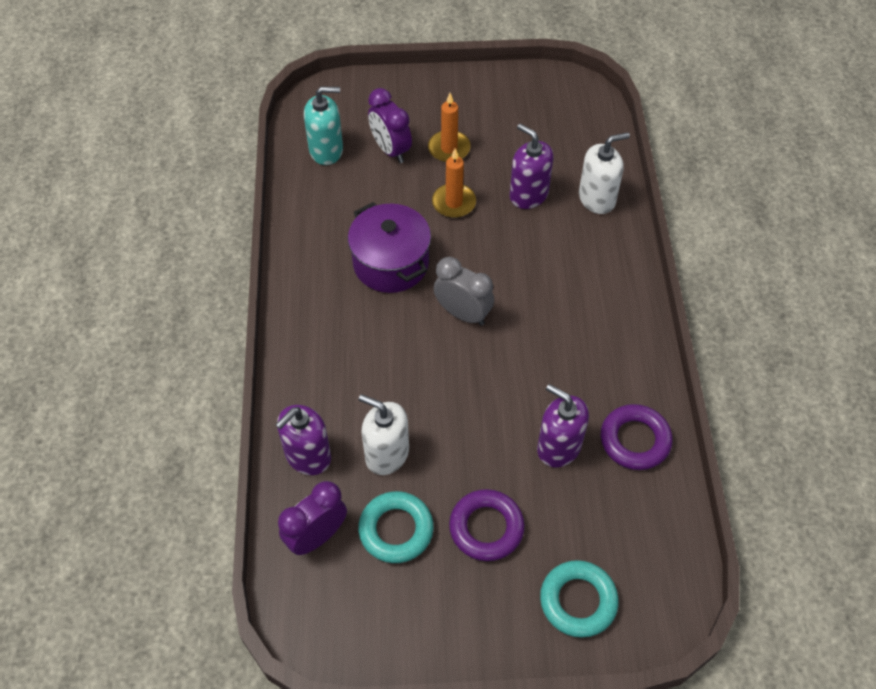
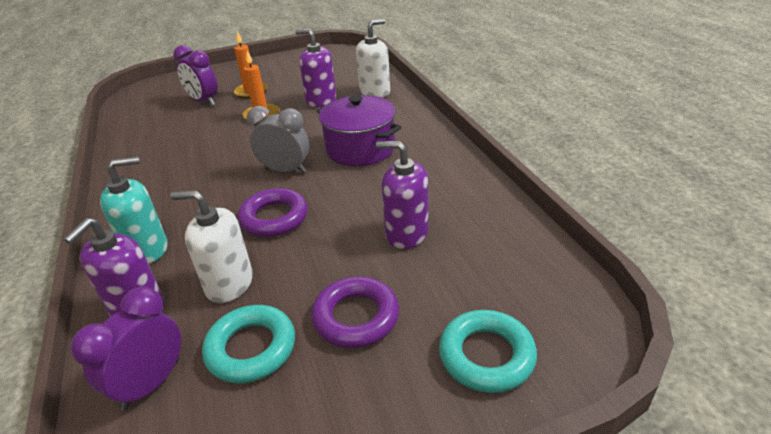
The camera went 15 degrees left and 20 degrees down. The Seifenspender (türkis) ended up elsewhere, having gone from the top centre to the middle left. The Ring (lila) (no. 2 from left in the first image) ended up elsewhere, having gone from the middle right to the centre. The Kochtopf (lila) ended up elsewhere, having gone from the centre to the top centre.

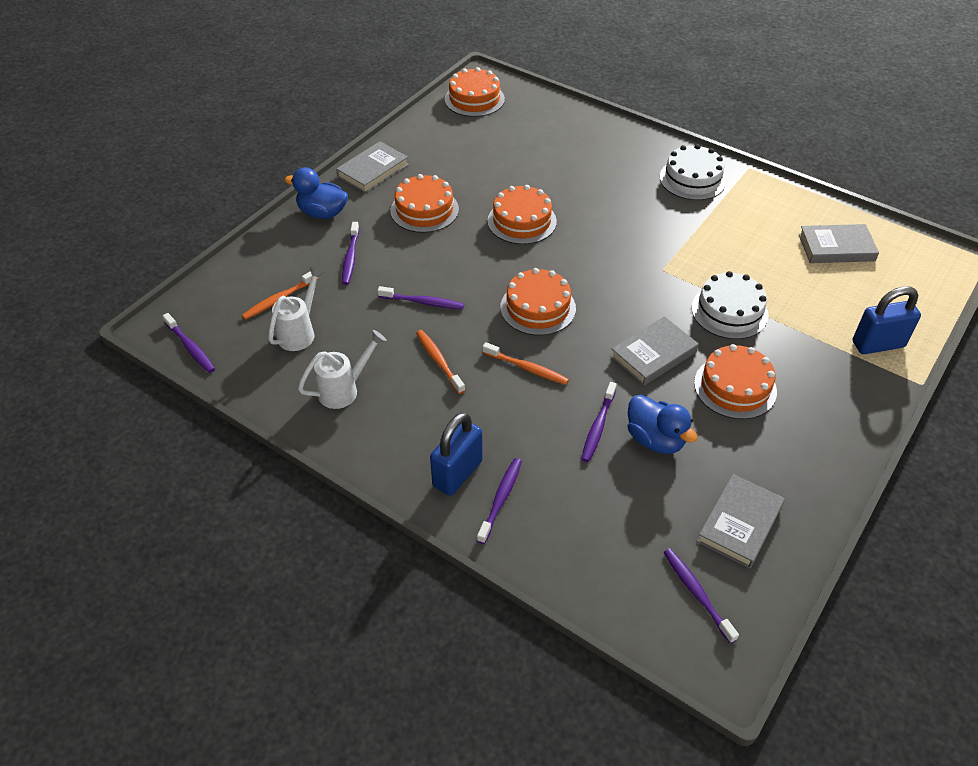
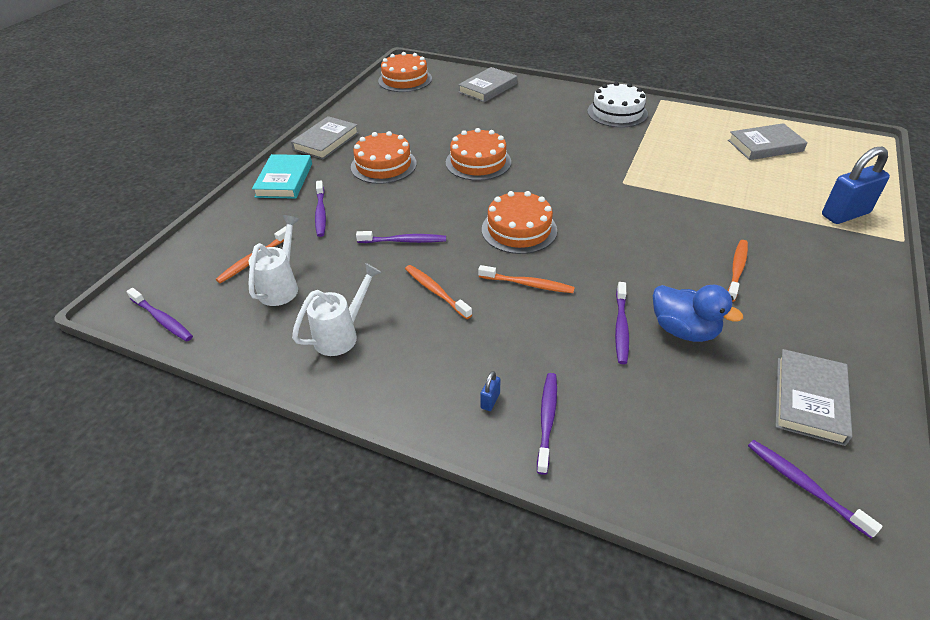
The camera went 10 degrees left and 5 degrees down. Where the Ente (blau) (no. 1 from left) stood at the top left, the Buch (türkis) came to stand at the top left. The Buch (grau) (no. 2 from left) ended up elsewhere, having gone from the middle right to the top centre. The size of the Vorhängeschloss (blau) (no. 1 from left) at the centre changed by a factor of 0.41. Where the Kuchen (orange) (no. 5 from left) stood at the middle right, the Zahnbürste (orange) (no. 4 from left) came to stand at the middle right. The second view lost the Kuchen (weiß) (no. 2 from left) at the middle right.

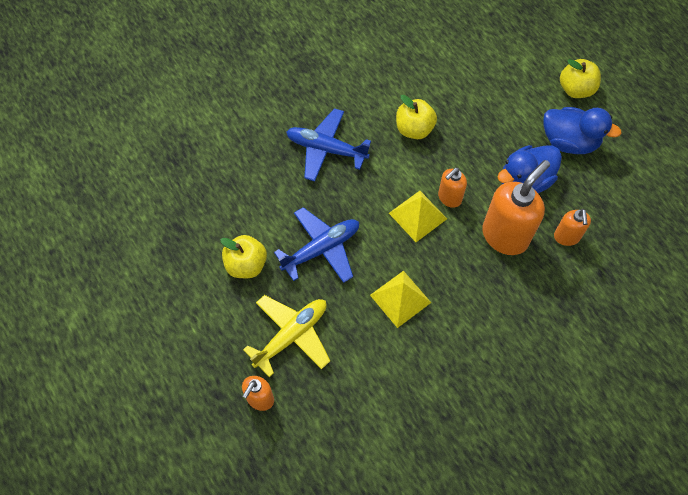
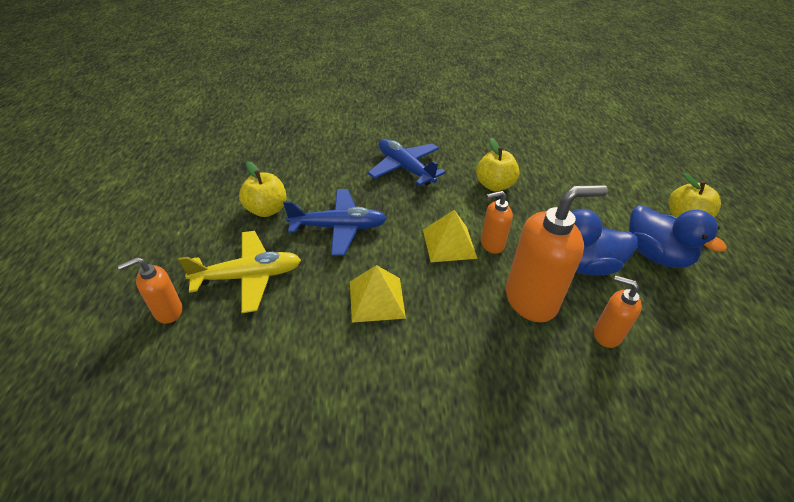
The camera went 30 degrees right and 20 degrees down. The Seifenspender (orange) (no. 4 from left) at the middle right ended up facing another way, 90 degrees clockwise from before.

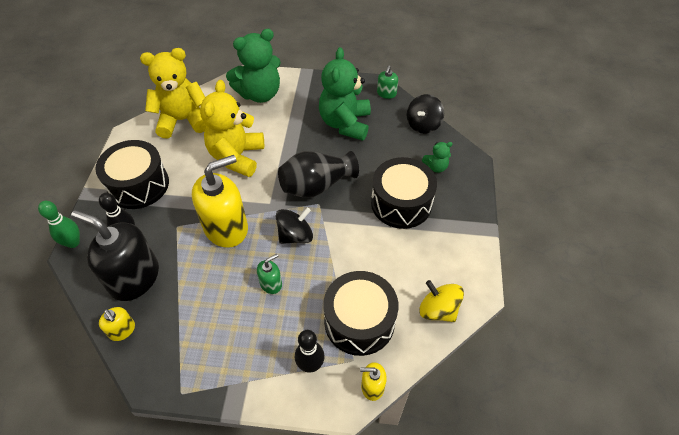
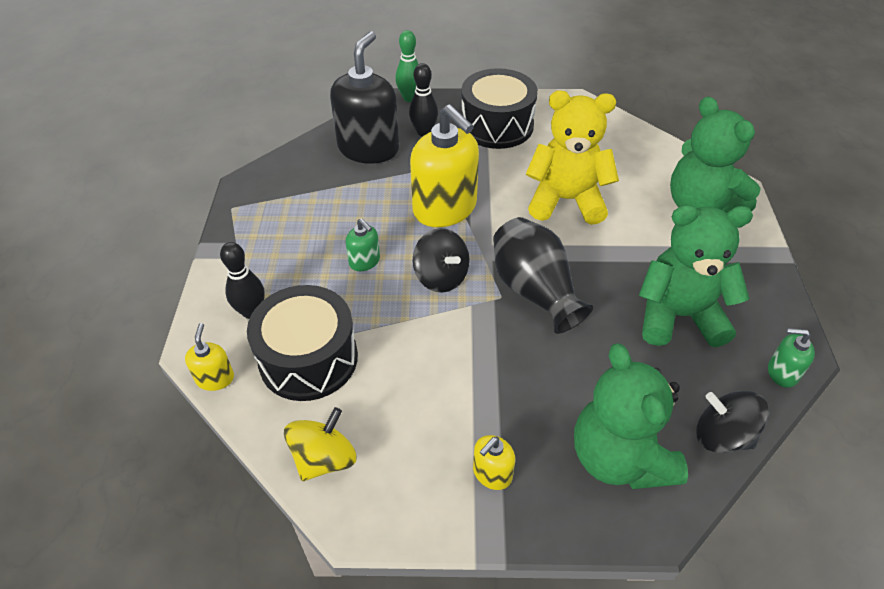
The camera went 85 degrees right and 5 degrees down. The Seifenspender (gelb) (no. 1 from left in the first image) ended up elsewhere, having gone from the bottom left to the bottom centre. The size of the Teddybär (grün) (no. 3 from left in the first image) at the centre changed by a factor of 2.21. The second view lost the Teddybär (gelb) (no. 1 from left) at the top left. The second view lost the Trommel (schwarz) (no. 3 from left) at the centre.

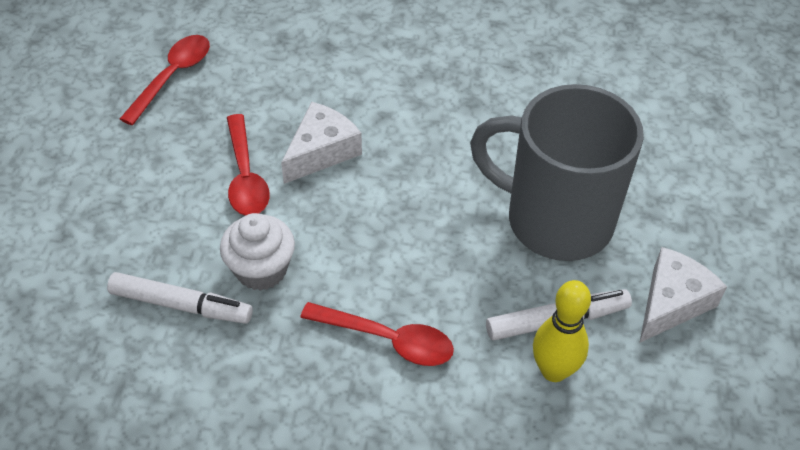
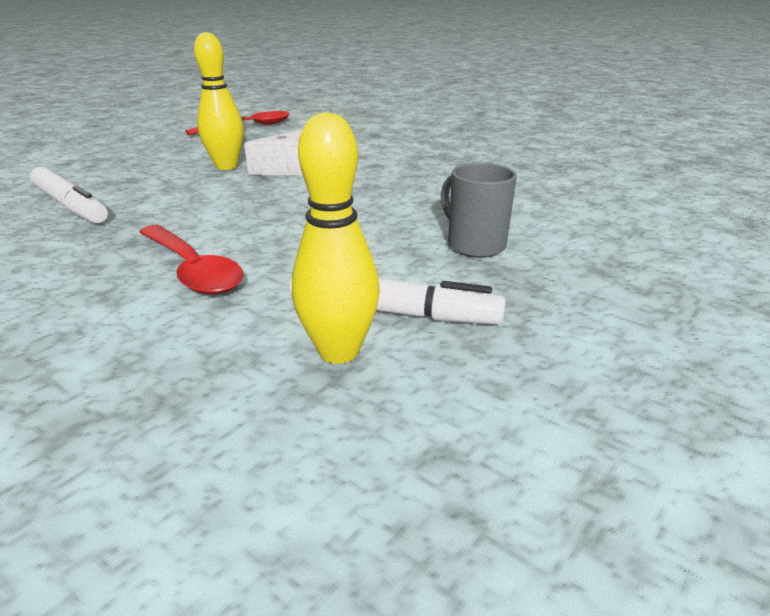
The camera went 30 degrees right and 20 degrees down. Where the Löffel (rot) (no. 2 from left) stood at the middle left, the Bowlingkegel (gelb) (no. 1 from left) came to stand at the top left. The size of the Tasse (grau) at the middle right changed by a factor of 0.44. The second view lost the Muffin (weiß) at the middle left. The second view lost the Käse (weiß) (no. 2 from left) at the middle right.

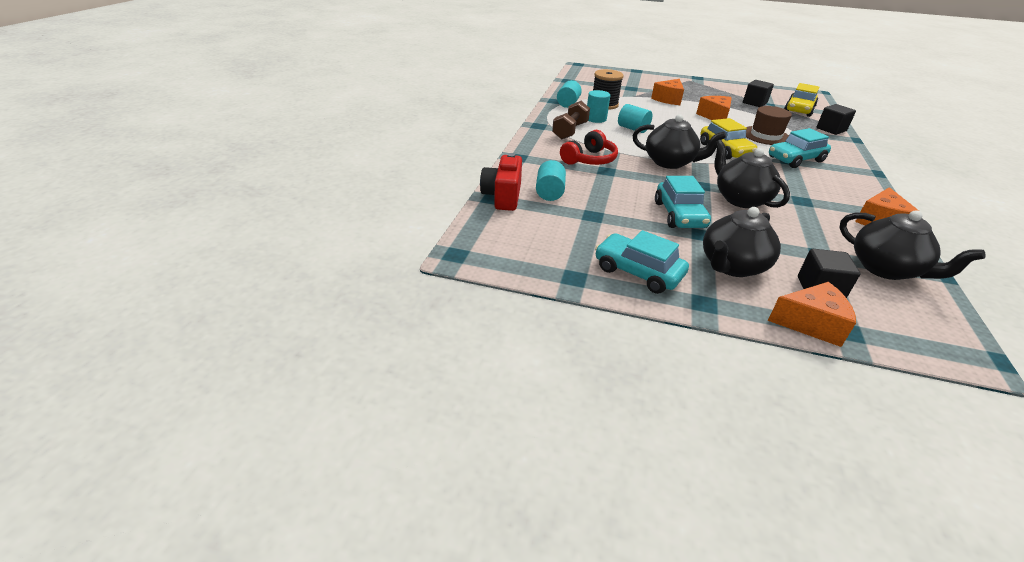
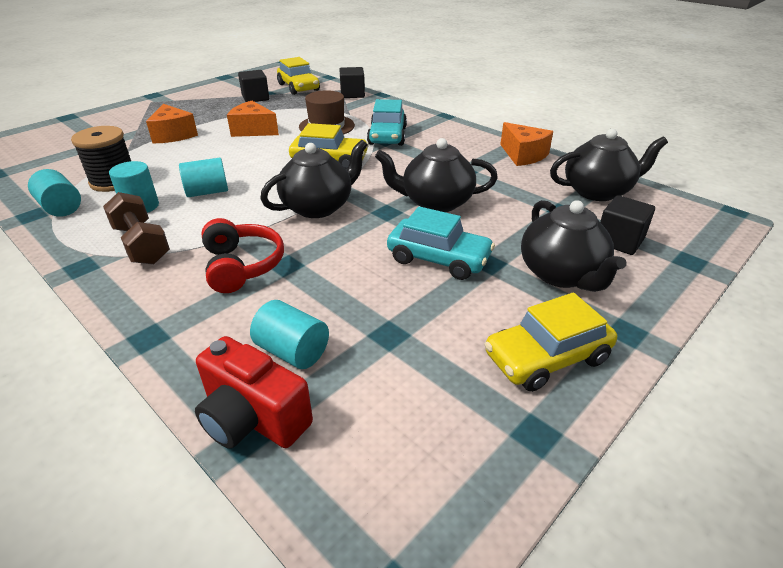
The camera went 60 degrees left and 0 degrees up. What was the Auto (türkis) (no. 1 from left) at the centre turned into the Auto (gelb) (no. 3 from left) at the middle right. The second view lost the Käse (orange) (no. 3 from left) at the middle right.

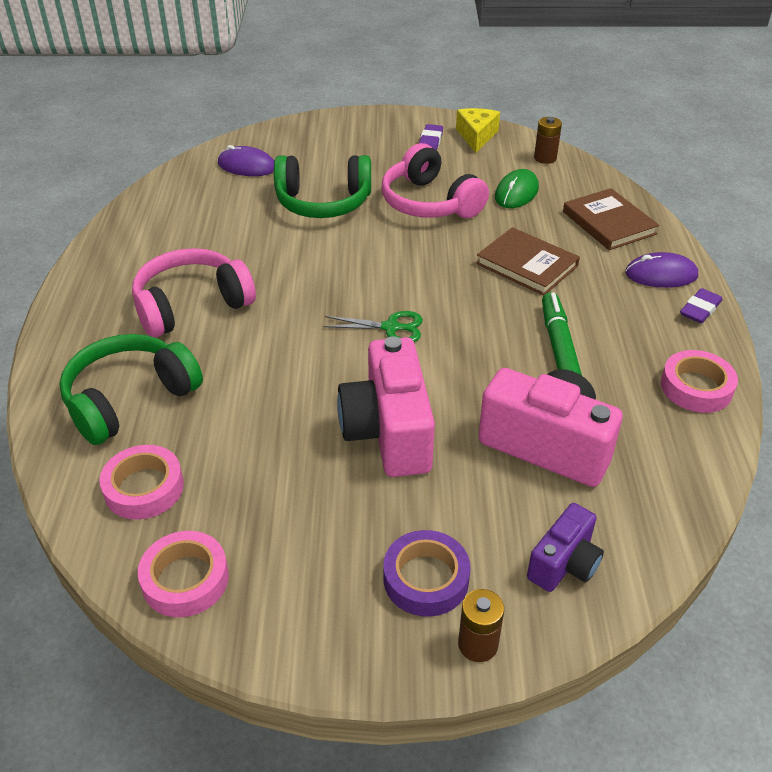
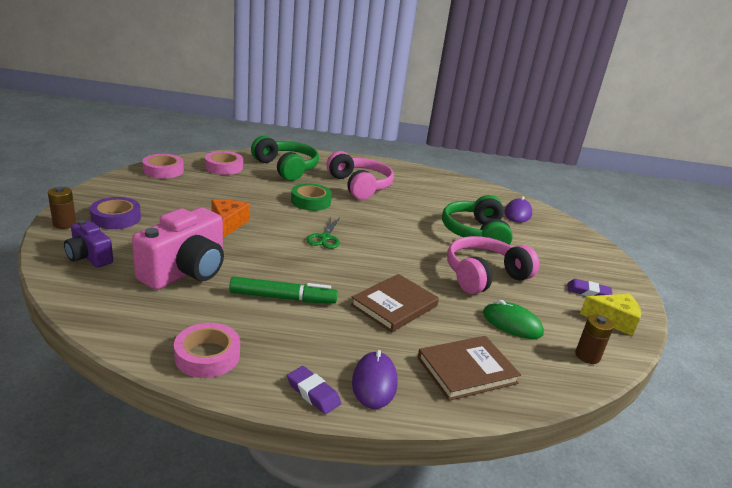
The camera went 90 degrees right and 15 degrees down. Where the Kamera (rosa) (no. 1 from left) stood at the centre, the Käse (orange) came to stand at the middle left. The second view gained the Klebeband (grün) at the centre.

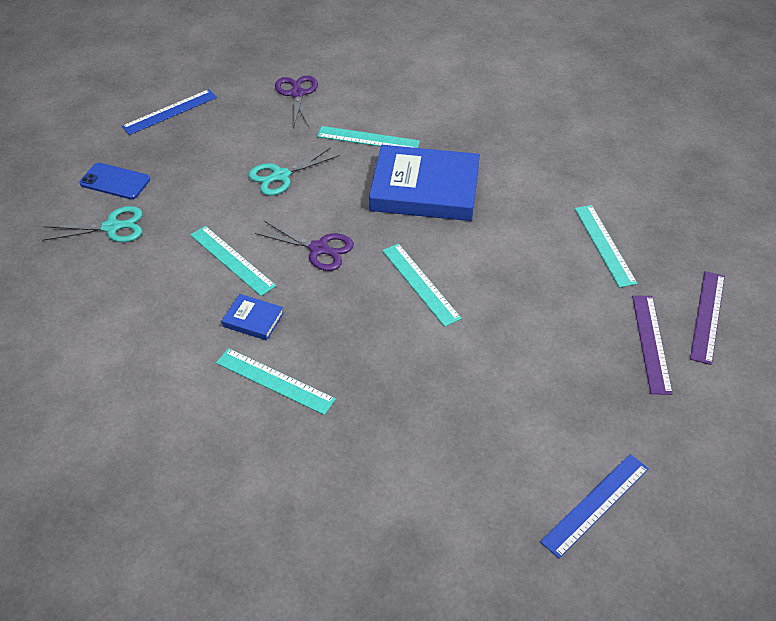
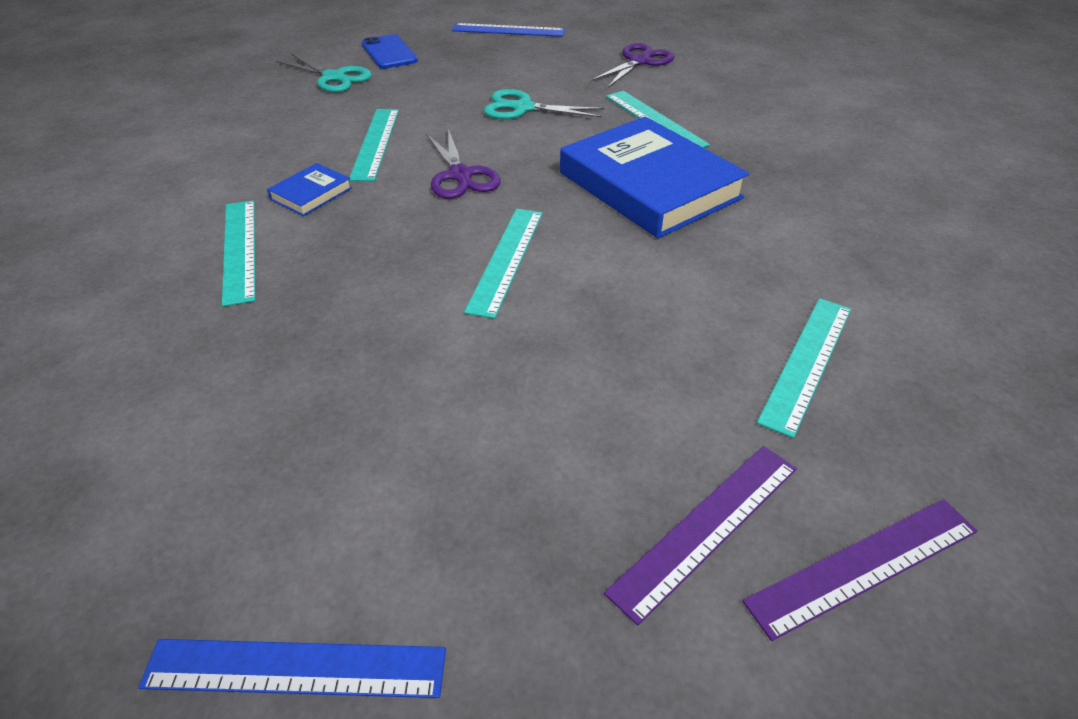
The camera went 45 degrees right and 5 degrees down. The Buch (blau) (no. 1 from left) at the middle left ended up facing another way, 60 degrees clockwise from before.

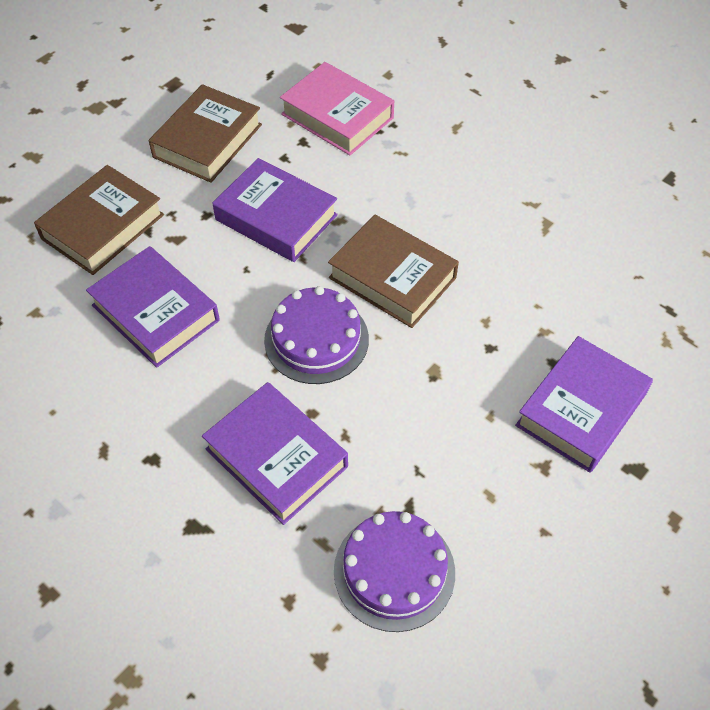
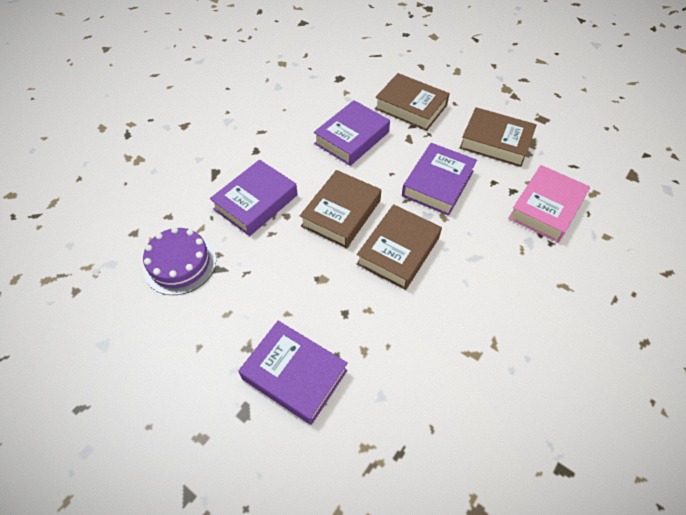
The camera went 85 degrees right and 0 degrees up. Where the Kuchen (lila) (no. 1 from left) stood at the centre, the Buch (braun) (no. 1 from left) came to stand at the centre.

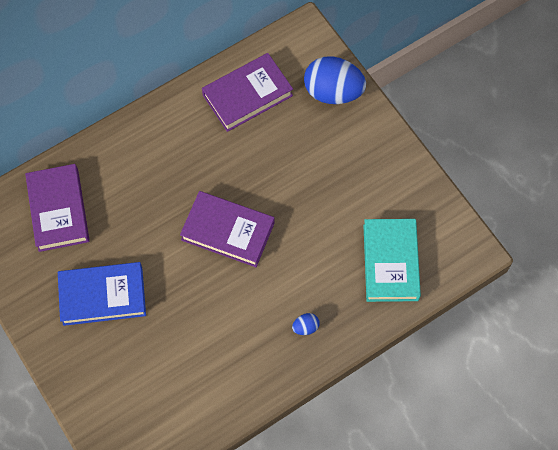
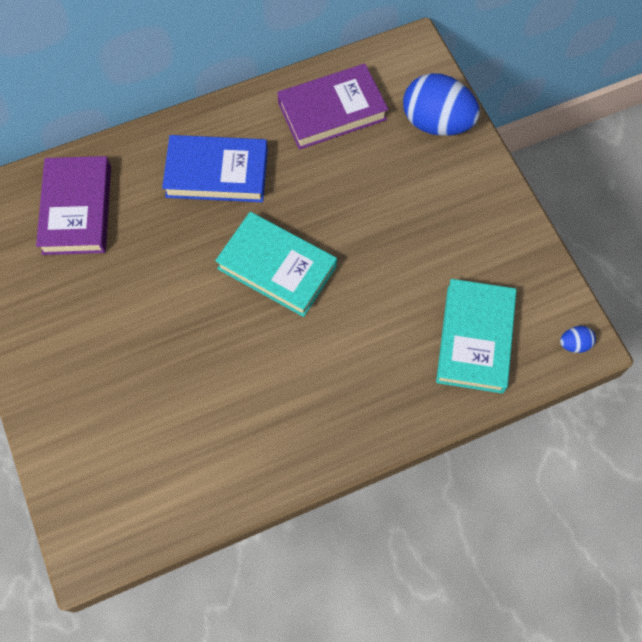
The camera went 10 degrees right and 0 degrees up. The Buch (blau) ended up elsewhere, having gone from the middle left to the top centre. What was the Buch (lila) (no. 2 from left) at the centre turned into the Buch (türkis) (no. 1 from left) at the centre. The Ei (blau) (no. 1 from left in the first image) ended up elsewhere, having gone from the bottom centre to the middle right.

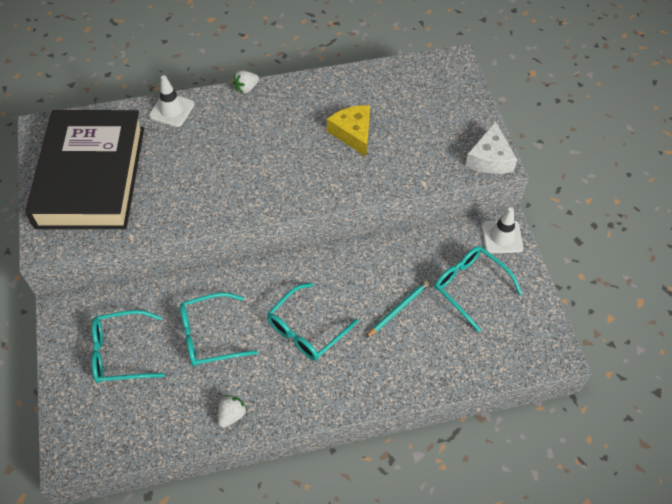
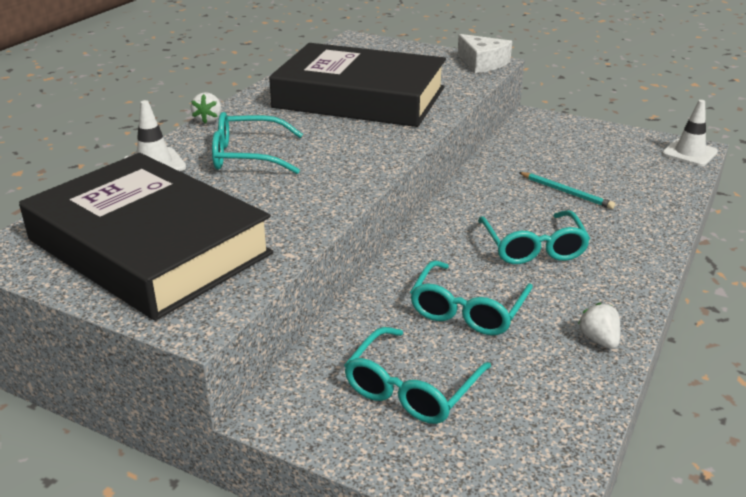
The camera went 50 degrees left and 25 degrees down. The Brille (türkis) (no. 4 from left in the first image) ended up elsewhere, having gone from the middle right to the top centre. Where the Käse (gelb) stood at the top centre, the Buch (schwarz) (no. 2 from left) came to stand at the top centre. The Bleistift (türkis) at the centre ended up facing another way, 135 degrees clockwise from before. The Leitkegel (weiß) (no. 2 from left) ended up elsewhere, having gone from the middle right to the top right.

